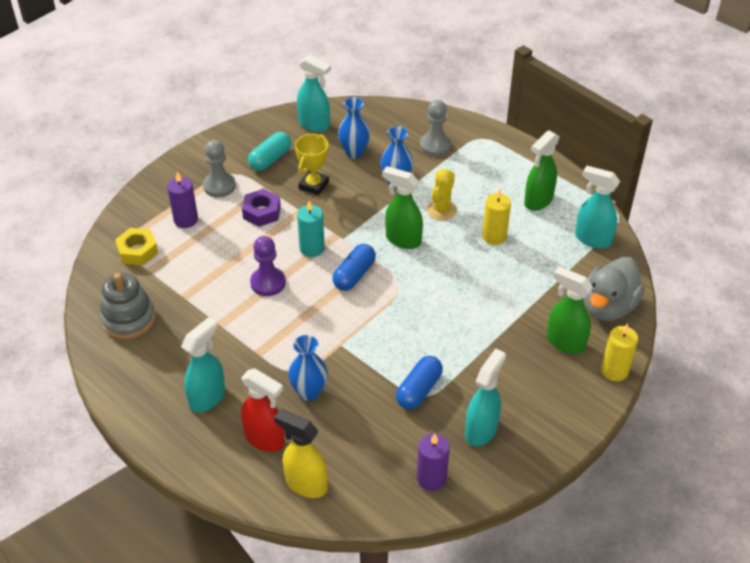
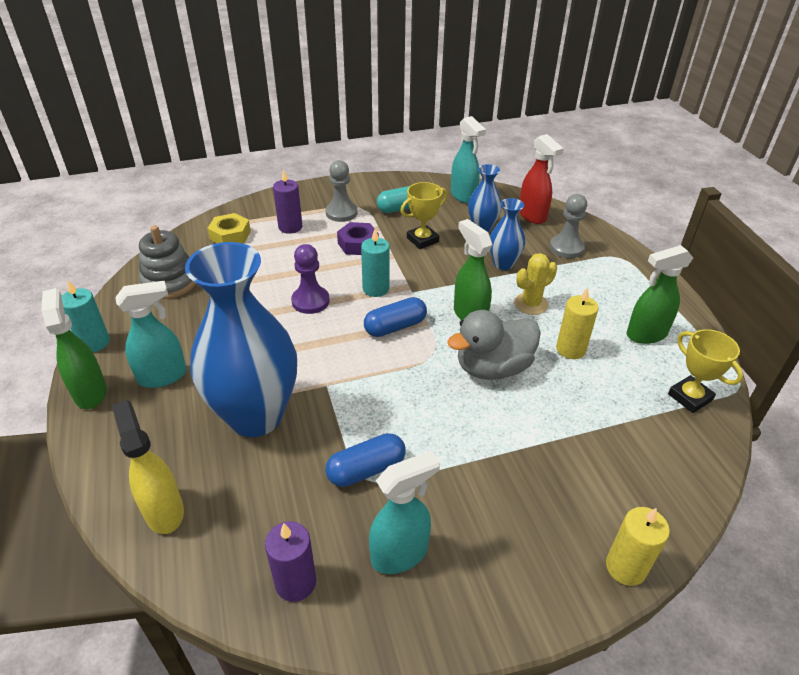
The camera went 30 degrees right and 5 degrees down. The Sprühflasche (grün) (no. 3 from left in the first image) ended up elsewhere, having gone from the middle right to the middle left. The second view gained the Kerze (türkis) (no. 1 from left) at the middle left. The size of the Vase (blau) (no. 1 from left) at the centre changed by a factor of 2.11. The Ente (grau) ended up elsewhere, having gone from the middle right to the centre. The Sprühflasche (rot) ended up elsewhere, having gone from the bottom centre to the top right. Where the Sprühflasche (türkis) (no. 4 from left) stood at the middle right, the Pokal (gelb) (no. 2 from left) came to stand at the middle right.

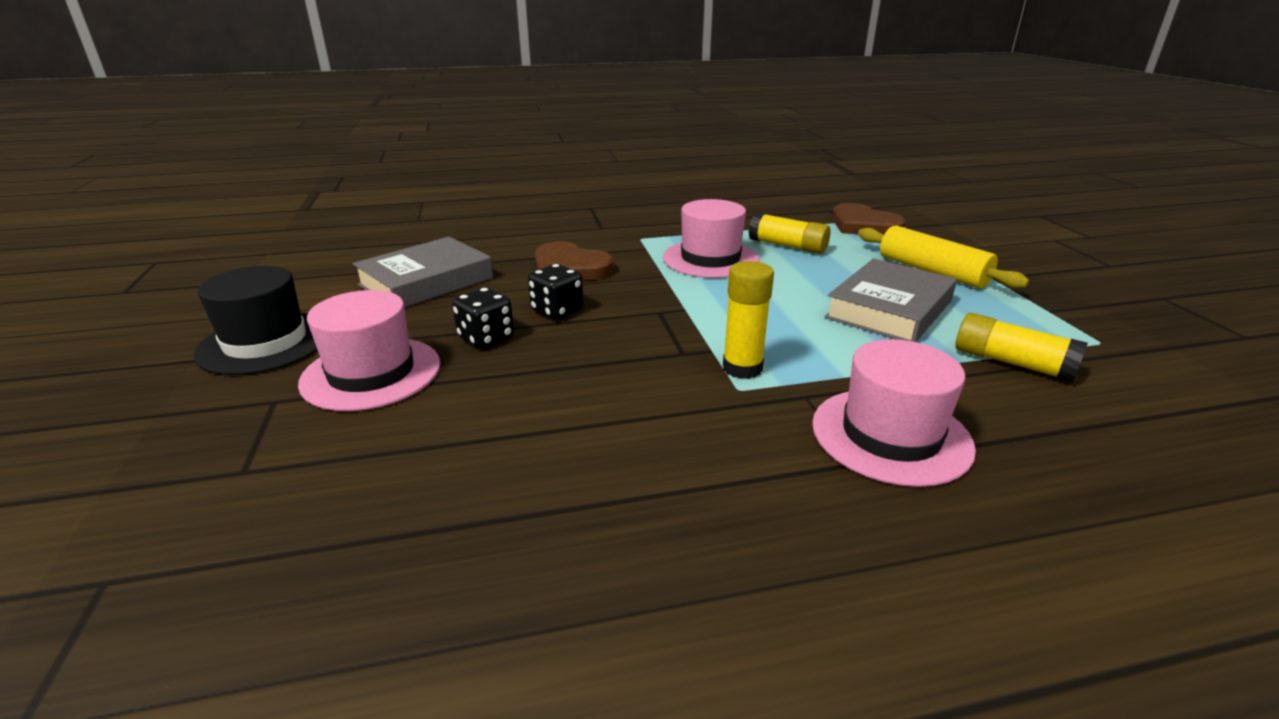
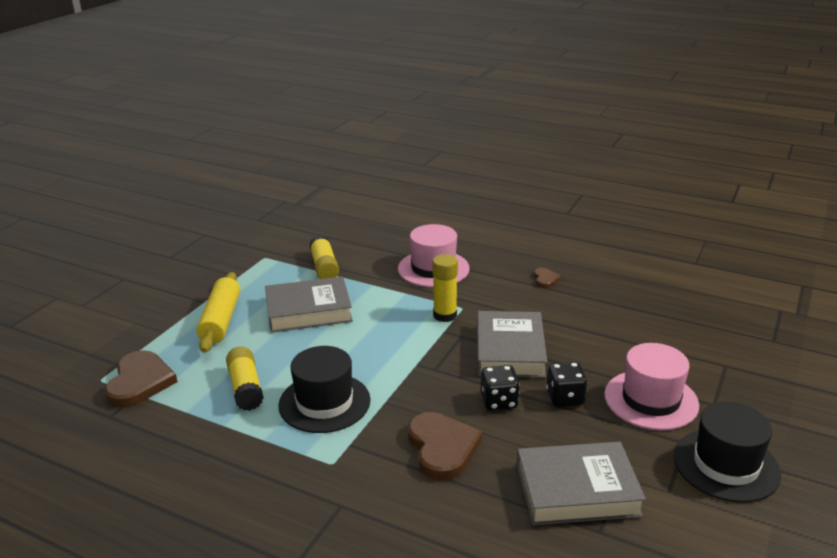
The camera went 140 degrees left and 0 degrees up. What was the Hut (rosa) (no. 2 from left) at the top centre turned into the Hut (schwarz) (no. 1 from left) at the bottom centre. The second view gained the Buch (grau) (no. 2 from left) at the centre. The second view gained the Herz (braun) (no. 3 from left) at the centre.

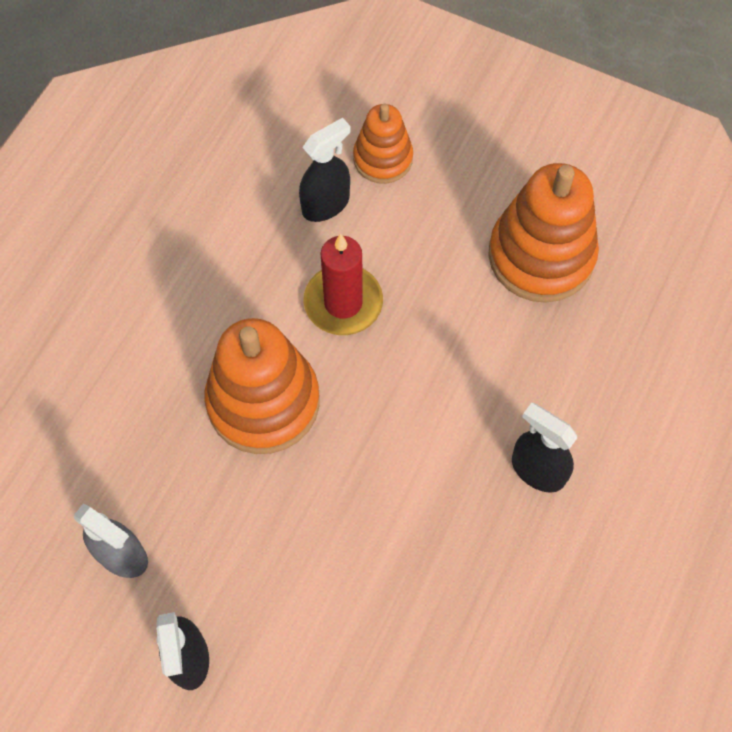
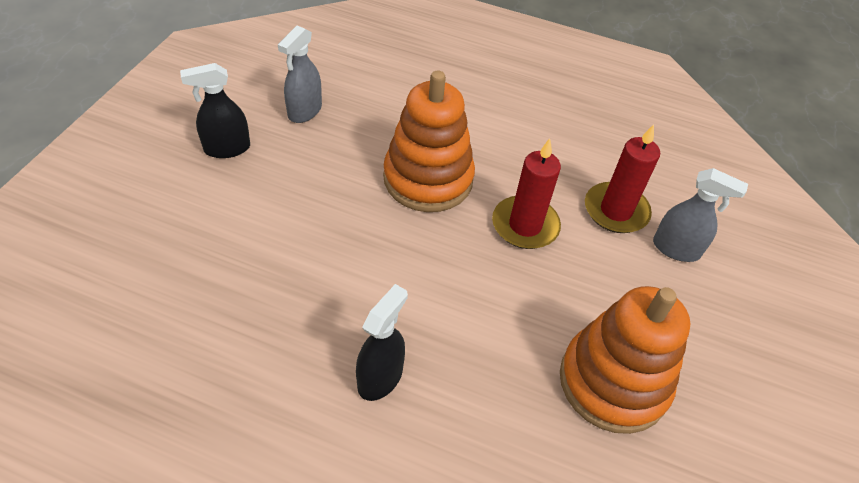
The camera went 80 degrees right and 15 degrees down. Where the Sprühflasche (schwarz) (no. 2 from left) stood at the top centre, the Kerze (rot) (no. 2 from left) came to stand at the middle right. Where the Stapelspielzeug (orange) (no. 2 from left) stood at the top centre, the Sprühflasche (grau) (no. 2 from left) came to stand at the middle right.

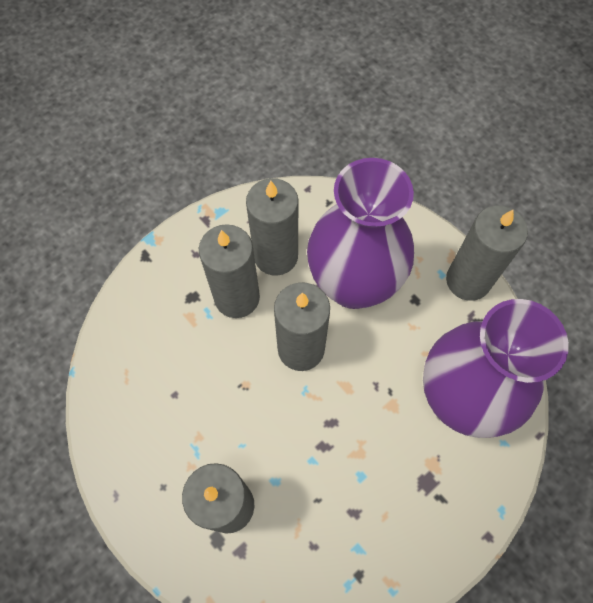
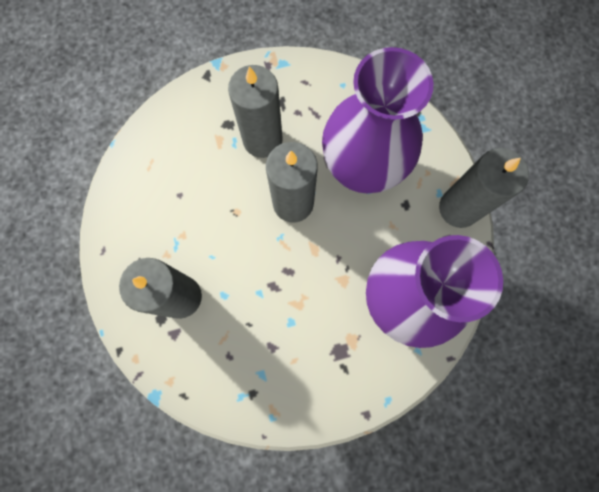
The camera went 25 degrees right and 10 degrees up. The second view lost the Kerze (grau) (no. 3 from left) at the centre.

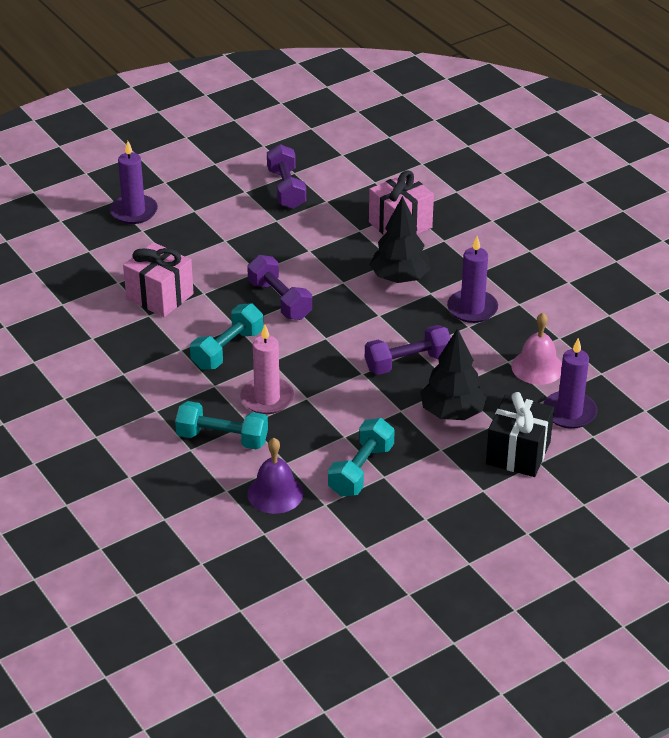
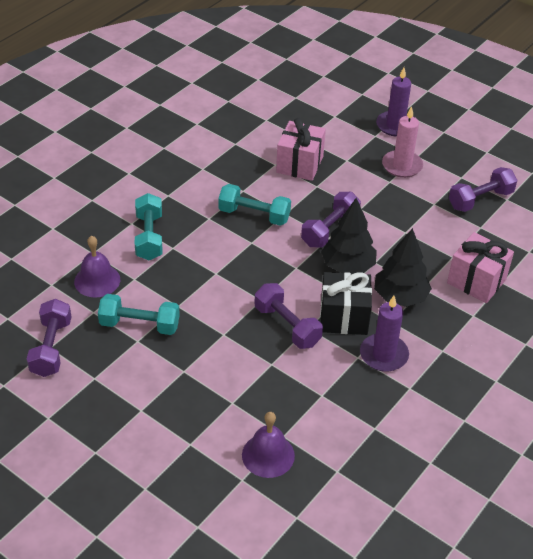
The camera went 70 degrees right and 5 degrees up. The second view gained the Hantel (lila) (no. 1 from left) at the middle left. Where the Kerze (lila) (no. 3 from left) stood at the middle right, the Glocke (lila) (no. 2 from left) came to stand at the bottom centre. The Geschenk (schwarz) ended up elsewhere, having gone from the middle right to the centre. The Baum (schwarz) (no. 2 from left in the first image) ended up elsewhere, having gone from the middle right to the centre. The Kerze (rosa) ended up elsewhere, having gone from the centre to the top right. The second view lost the Glocke (rosa) at the middle right.

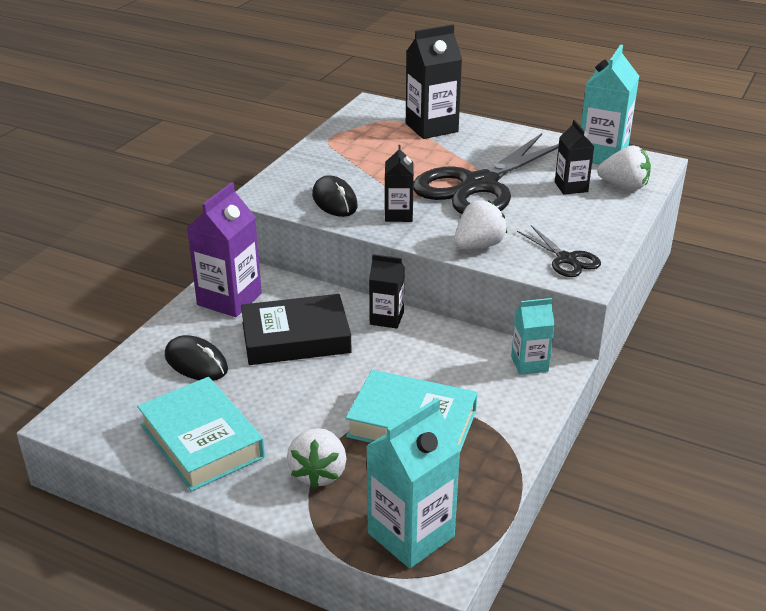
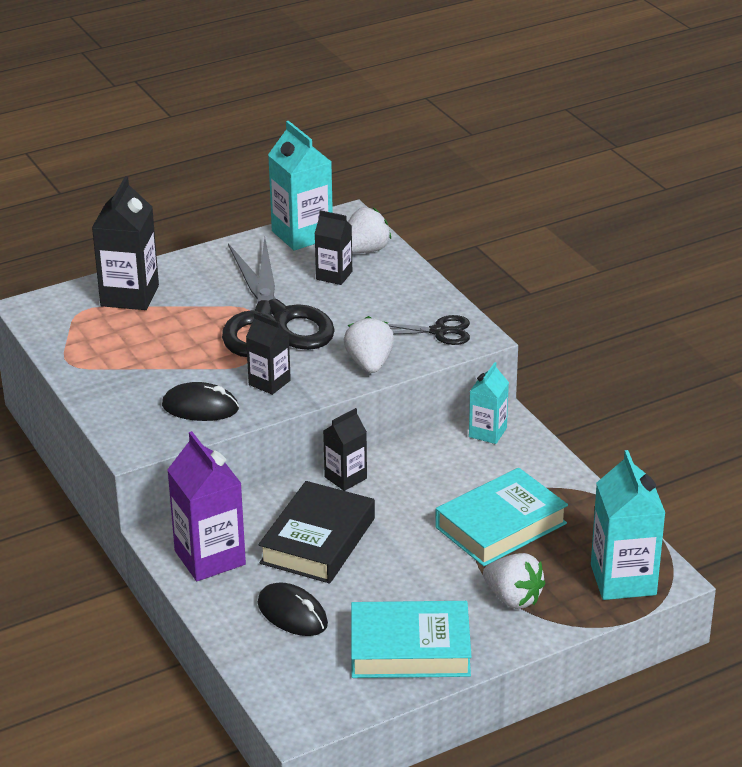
The camera went 55 degrees left and 0 degrees up. The Computermaus (schwarz) (no. 1 from left in the first image) at the middle left ended up facing another way, 60 degrees clockwise from before.

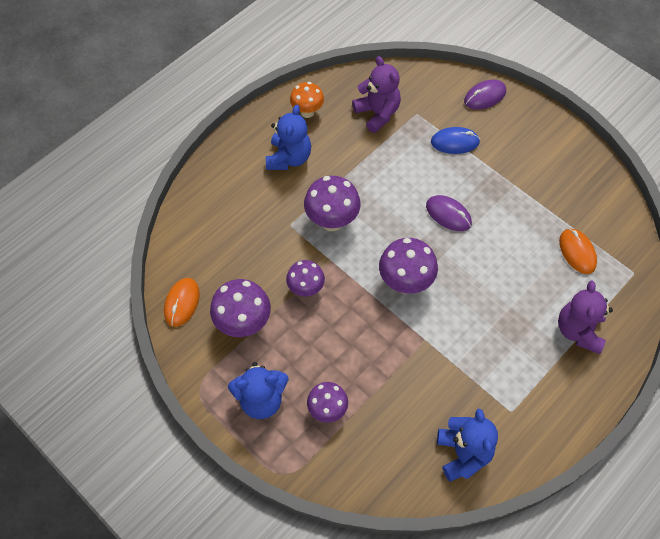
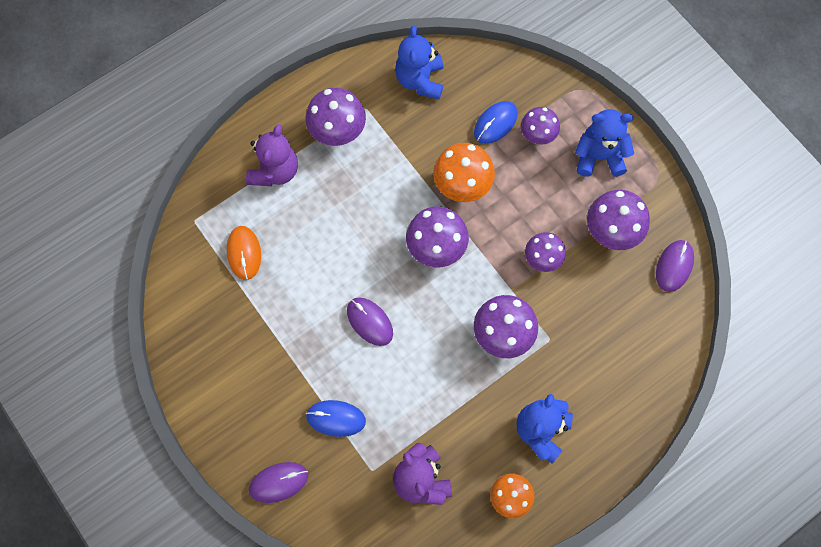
The camera went 170 degrees left and 10 degrees up. The second view gained the Pilz (lila) (no. 1 from left) at the top centre. The second view gained the Pilz (orange) (no. 1 from left) at the top centre. The second view gained the Computermaus (blau) (no. 2 from left) at the top centre. What was the Computermaus (orange) (no. 1 from left) at the middle left turned into the Computermaus (lila) (no. 3 from left) at the middle right.

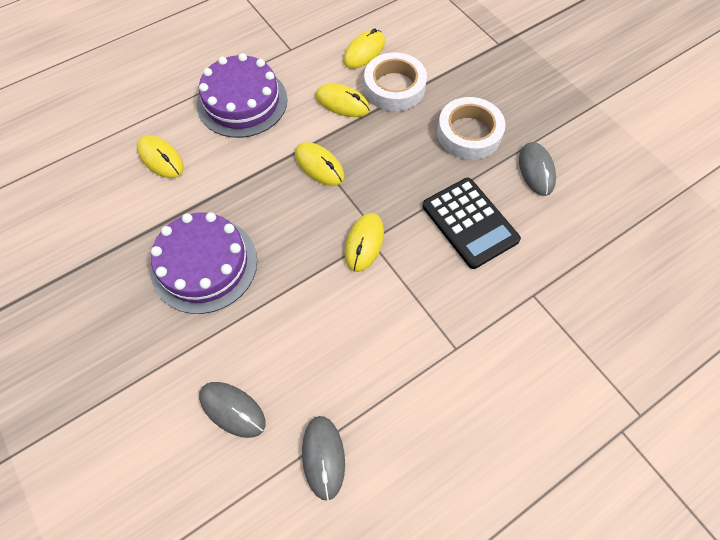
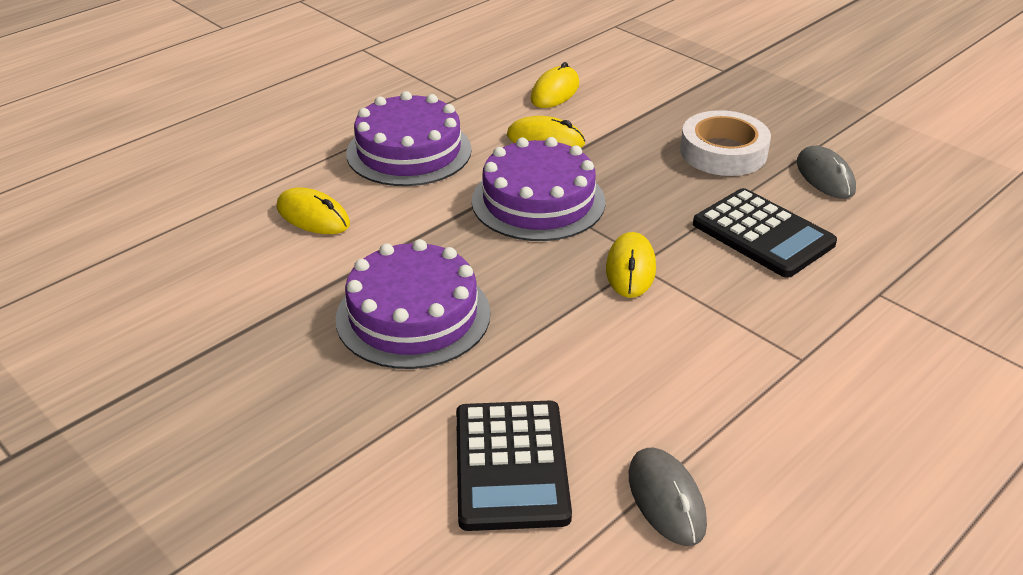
The camera went 10 degrees left and 25 degrees down. Where the Computermaus (grau) (no. 1 from left) stood at the bottom left, the Taschenrechner (schwarz) (no. 1 from left) came to stand at the bottom centre. Where the Computermaus (gelb) (no. 2 from left) stood at the top centre, the Kuchen (lila) (no. 3 from left) came to stand at the top centre. The second view lost the Klebeband (weiß) (no. 1 from left) at the top centre.

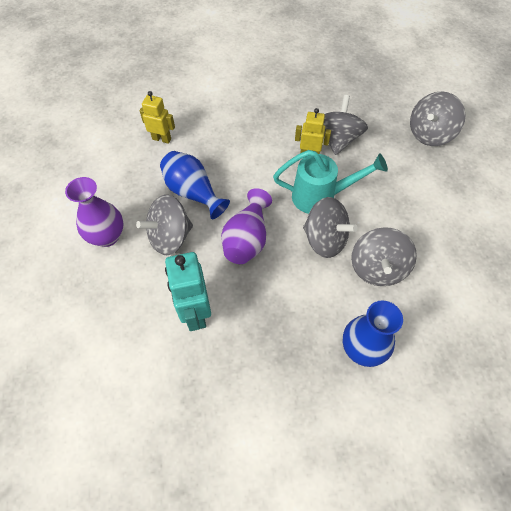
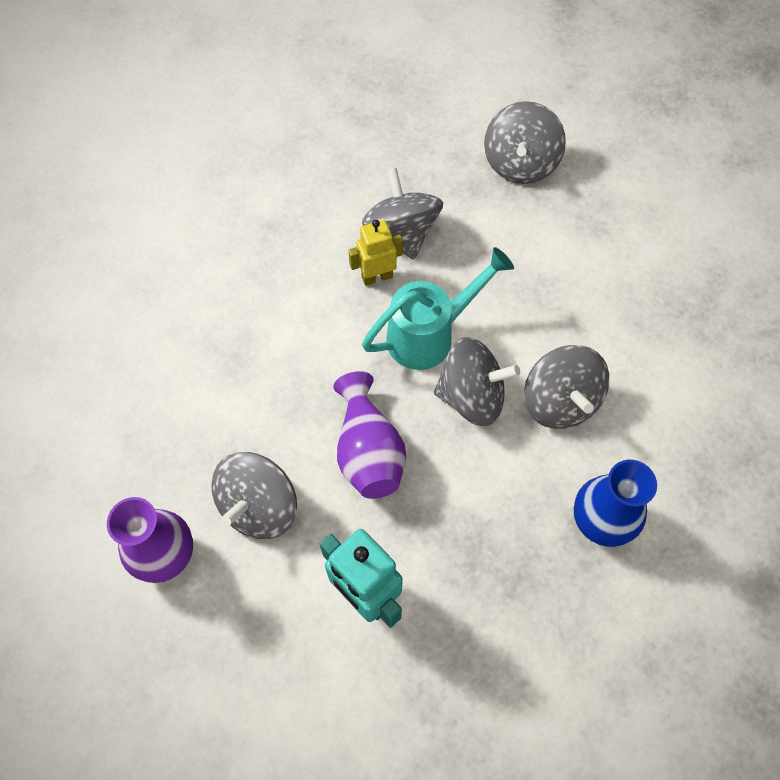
The camera went 30 degrees left and 5 degrees up. The second view lost the Roboter (gelb) (no. 1 from left) at the top left. The second view lost the Vase (blau) (no. 1 from left) at the centre.

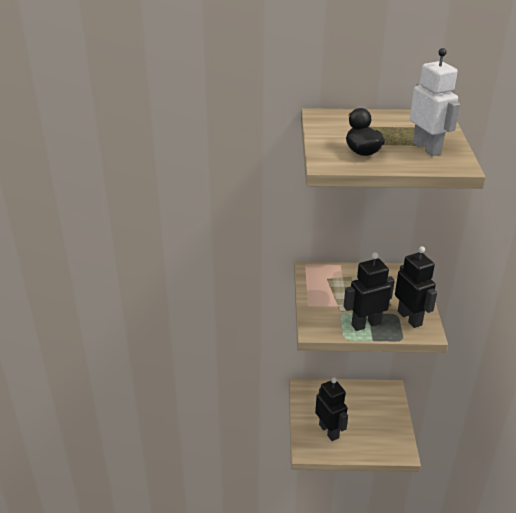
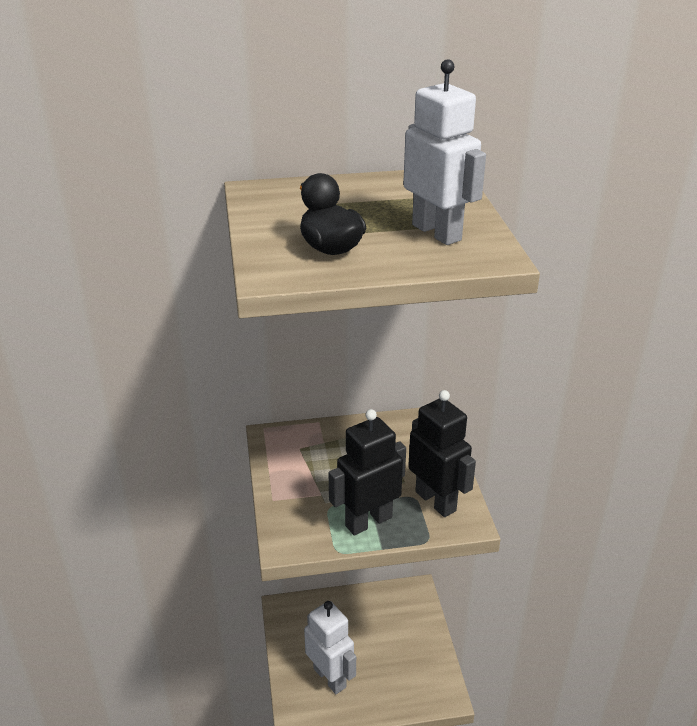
The camera went 10 degrees left and 0 degrees up. What was the Roboter (schwarz) (no. 1 from left) at the bottom centre turned into the Roboter (weiß) (no. 1 from left) at the bottom centre.

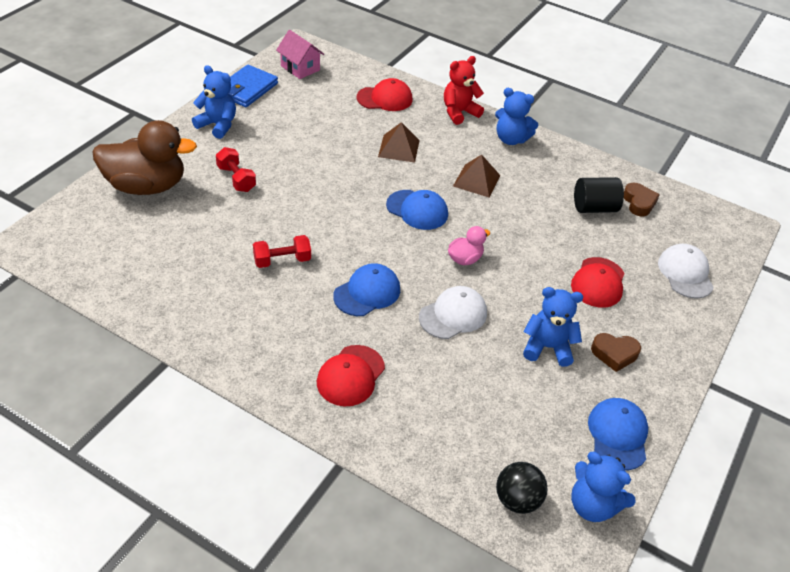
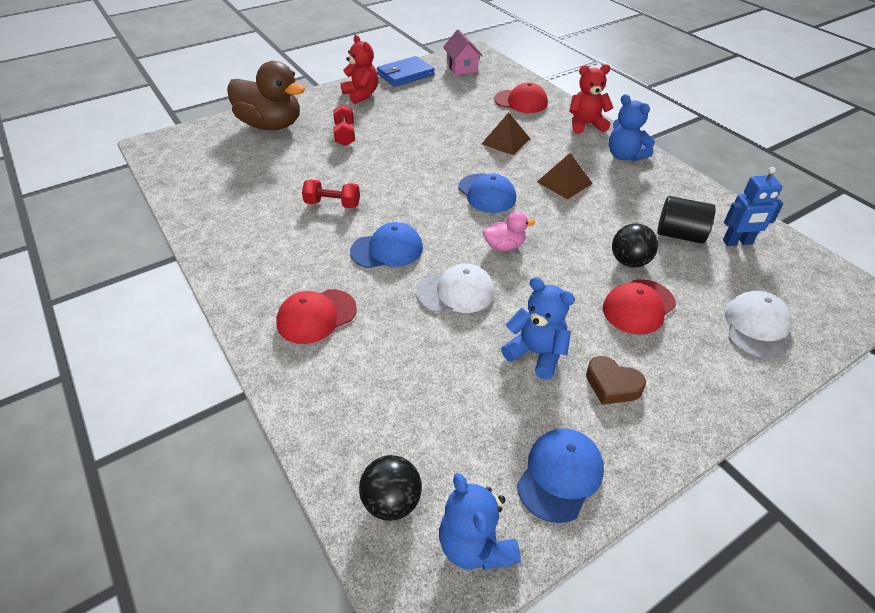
The camera went 30 degrees right and 0 degrees up. What was the Teddybär (blau) (no. 1 from left) at the top left turned into the Teddybär (rot) (no. 1 from left) at the top centre. The second view gained the Ball (schwarz) (no. 2 from left) at the middle right. Where the Herz (braun) (no. 2 from left) stood at the middle right, the Roboter (blau) came to stand at the middle right.

